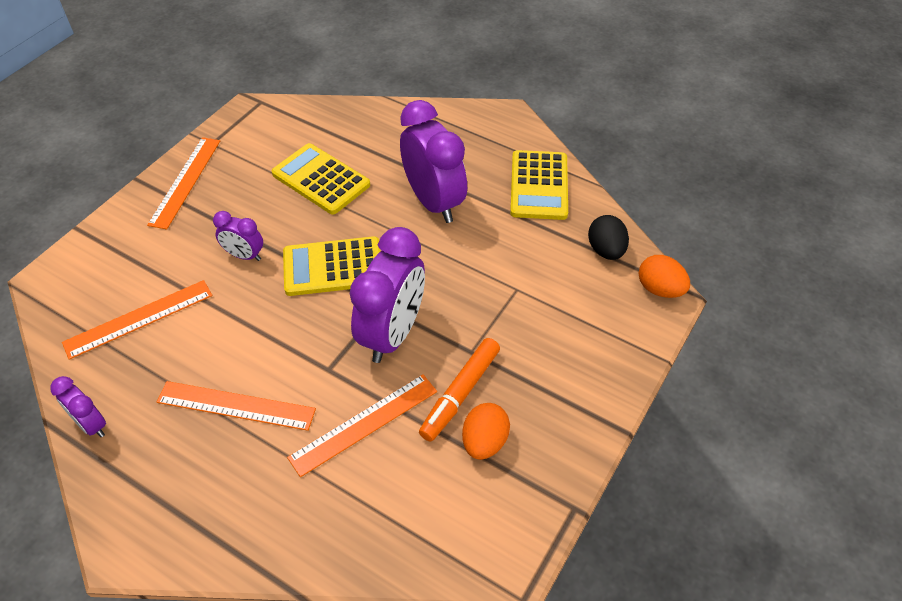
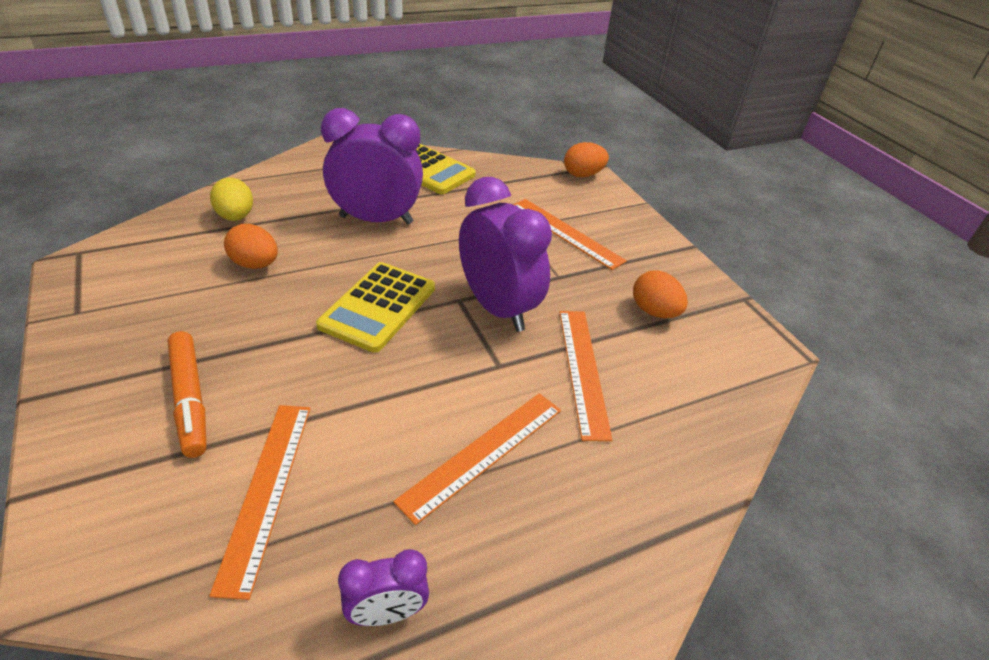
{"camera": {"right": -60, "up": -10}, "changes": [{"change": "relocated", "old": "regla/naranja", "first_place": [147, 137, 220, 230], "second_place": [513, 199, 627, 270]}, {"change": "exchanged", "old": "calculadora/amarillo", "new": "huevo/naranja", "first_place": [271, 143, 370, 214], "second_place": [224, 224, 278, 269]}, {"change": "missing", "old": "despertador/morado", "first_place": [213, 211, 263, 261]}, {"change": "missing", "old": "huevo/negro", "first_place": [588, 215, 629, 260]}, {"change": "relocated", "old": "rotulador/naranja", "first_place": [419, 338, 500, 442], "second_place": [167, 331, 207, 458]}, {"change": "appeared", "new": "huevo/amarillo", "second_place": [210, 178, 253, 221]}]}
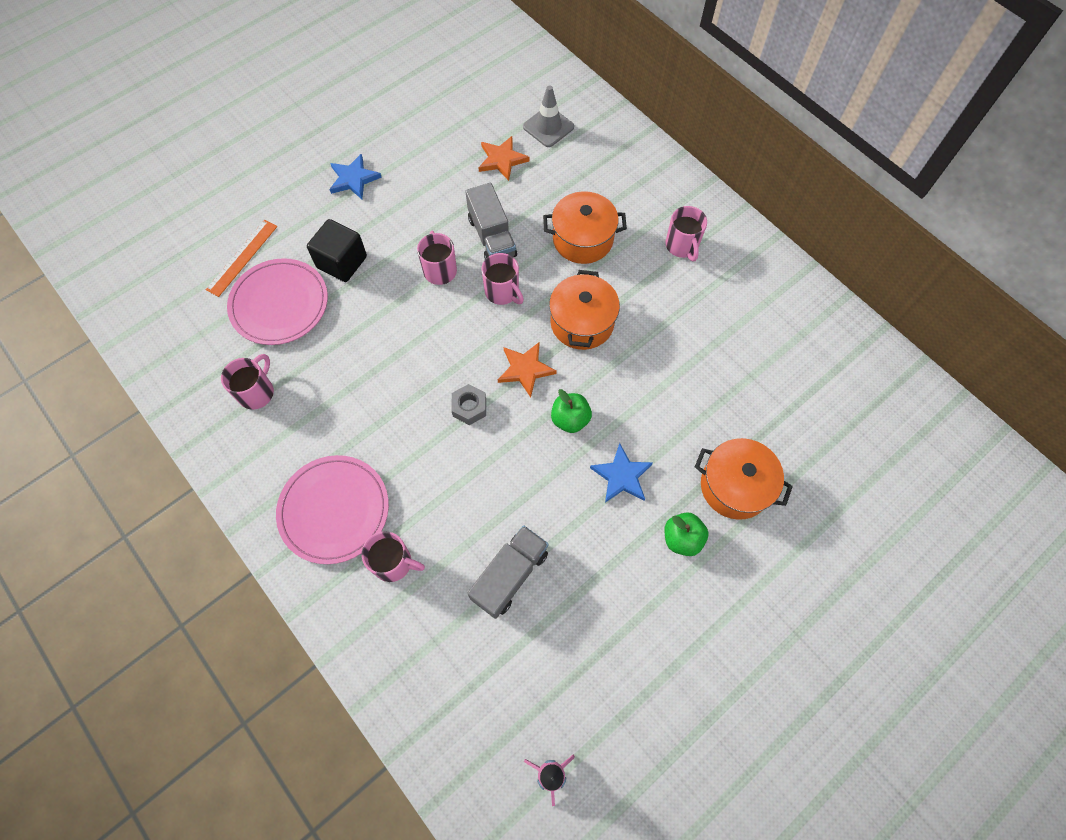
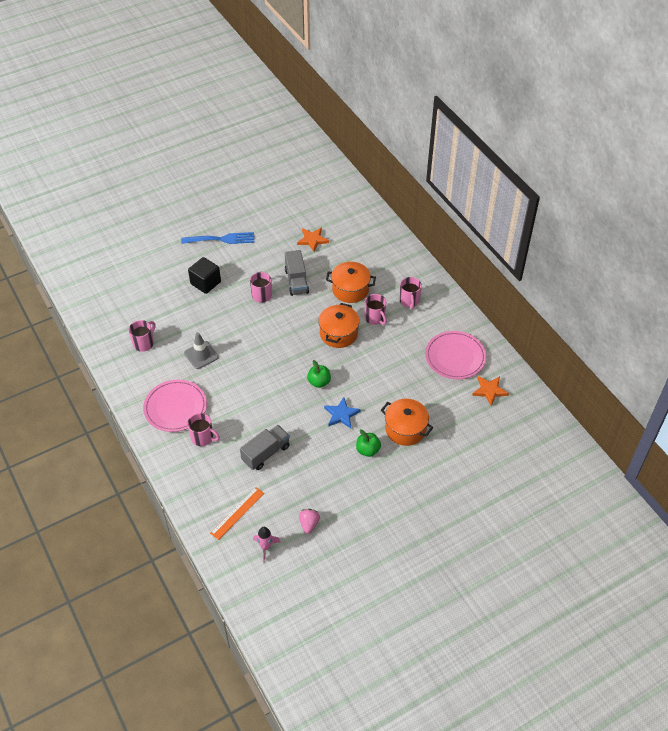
{"camera": {"right": 10, "up": -15}, "changes": [{"change": "relocated", "old": "cono de tráfico/gris", "first_place": [523, 85, 574, 147], "second_place": [184, 332, 219, 369]}, {"change": "exchanged", "old": "estrella/azul", "new": "tenedor/azul", "first_place": [329, 154, 382, 199], "second_place": [181, 232, 254, 244]}, {"change": "relocated", "old": "regla/naranja", "first_place": [206, 220, 277, 297], "second_place": [210, 487, 264, 540]}, {"change": "relocated", "old": "taza/rosa", "first_place": [481, 253, 524, 305], "second_place": [365, 294, 387, 325]}, {"change": "relocated", "old": "plato/rosa", "first_place": [227, 258, 328, 345], "second_place": [425, 331, 486, 379]}, {"change": "relocated", "old": "estrella/naranja", "first_place": [498, 342, 557, 397], "second_place": [472, 376, 509, 406]}, {"change": "missing", "old": "tuerca/gris", "first_place": [451, 384, 486, 425]}, {"change": "appeared", "new": "fresa/rosa", "second_place": [299, 509, 320, 534]}]}
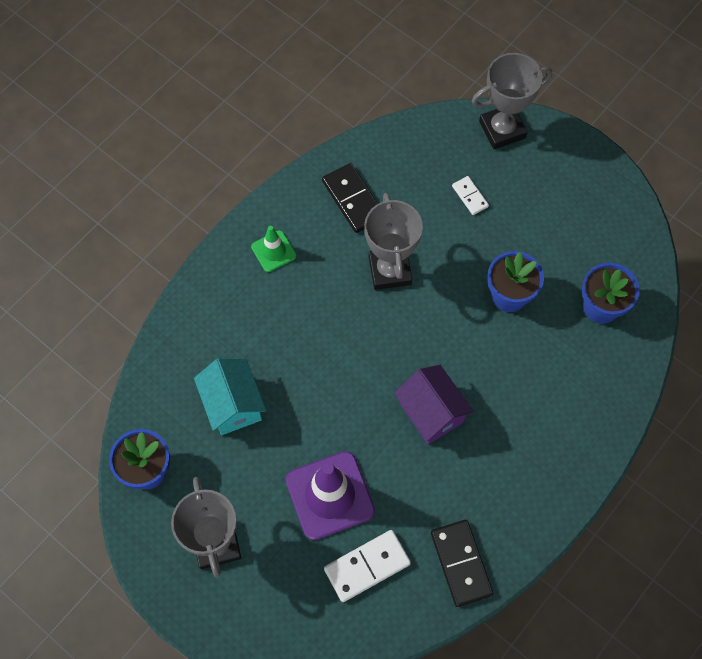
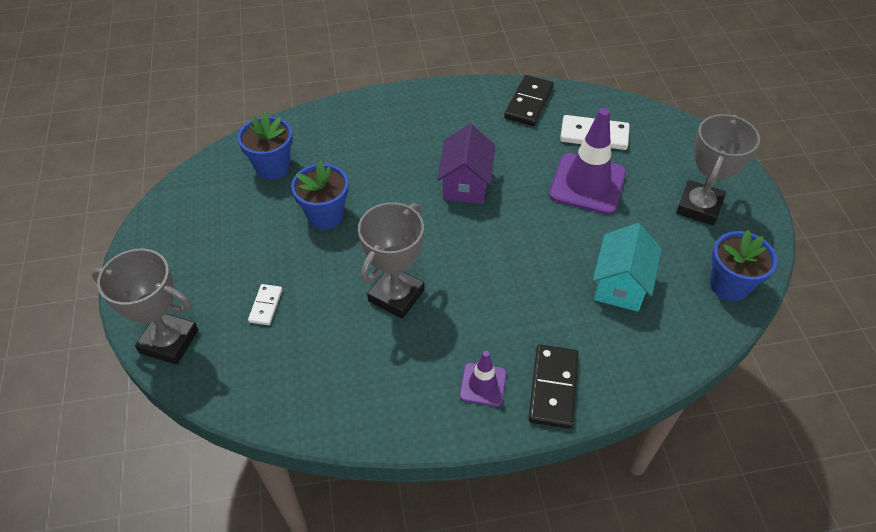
{"camera": {"right": -140, "up": -15}, "changes": [{"change": "relocated", "old": "ficha de dominó/negro", "first_place": [322, 163, 378, 233], "second_place": [529, 345, 579, 429]}, {"change": "colour", "old": "cono de tráfico/verde", "new": "cono de tráfico/morado", "first_place": [251, 226, 297, 272], "second_place": [459, 351, 507, 407]}]}
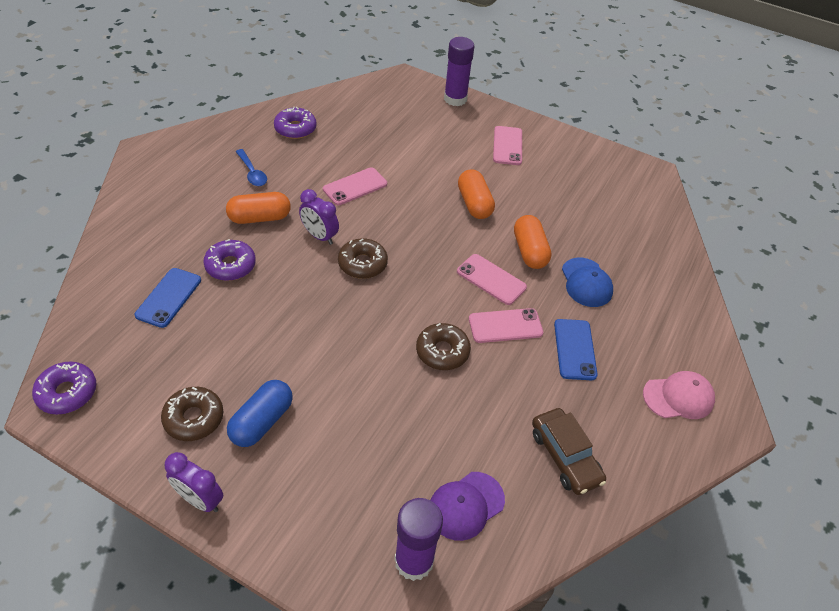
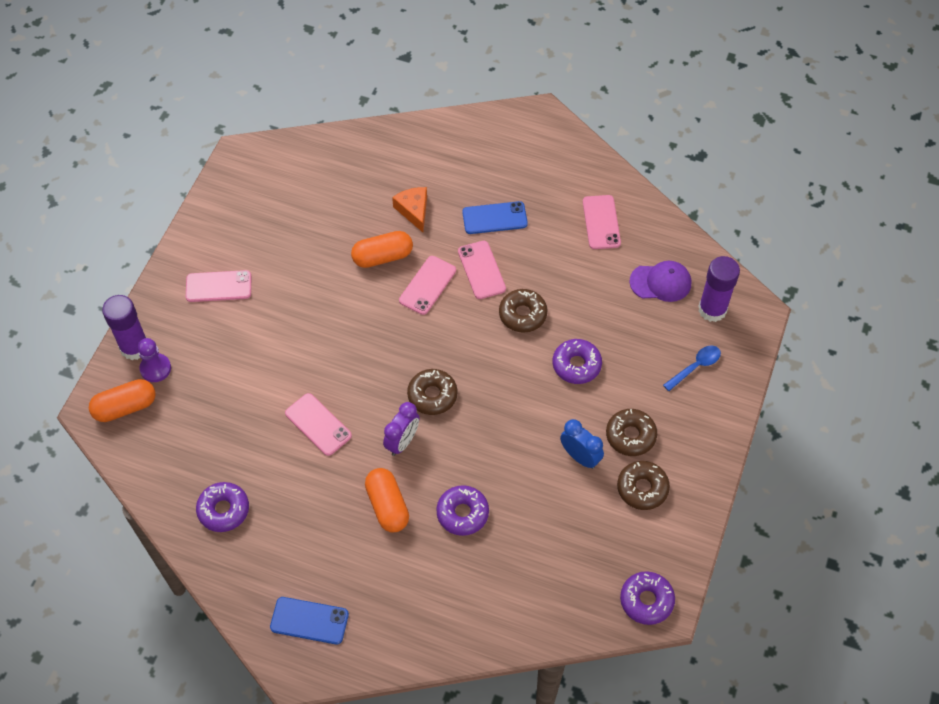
{"camera": {"right": -95, "up": 10}, "changes": [{"change": "relocated", "old": "cuchara/azul", "first_place": [236, 149, 267, 186], "second_place": [663, 346, 721, 391]}, {"change": "relocated", "old": "cápsula/naranja", "first_place": [458, 169, 495, 219], "second_place": [89, 379, 156, 422]}, {"change": "exchanged", "old": "gorra/azul", "new": "queso/naranja", "first_place": [562, 258, 613, 307], "second_place": [392, 187, 427, 232]}, {"change": "relocated", "old": "móvil/azul", "first_place": [135, 268, 201, 328], "second_place": [270, 597, 349, 644]}, {"change": "missing", "old": "gorra/rosa", "first_place": [643, 371, 715, 419]}, {"change": "exchanged", "old": "cápsula/azul", "new": "rosquilla/marrón", "first_place": [227, 380, 293, 447], "second_place": [606, 409, 657, 456]}, {"change": "exchanged", "old": "coche/marrón", "new": "móvil/rosa", "first_place": [532, 408, 606, 495], "second_place": [583, 195, 621, 249]}, {"change": "missing", "old": "despertador/morado", "first_place": [165, 452, 223, 512]}, {"change": "spun", "old": "gorra/morado", "first_place": [430, 472, 505, 541], "second_place": [629, 261, 691, 302], "degrees": -45}, {"change": "appeared", "new": "peón/morado", "second_place": [137, 338, 171, 382]}, {"change": "appeared", "new": "rosquilla/morado", "second_place": [553, 339, 602, 384]}, {"change": "appeared", "new": "despertador/azul", "second_place": [560, 419, 604, 469]}]}
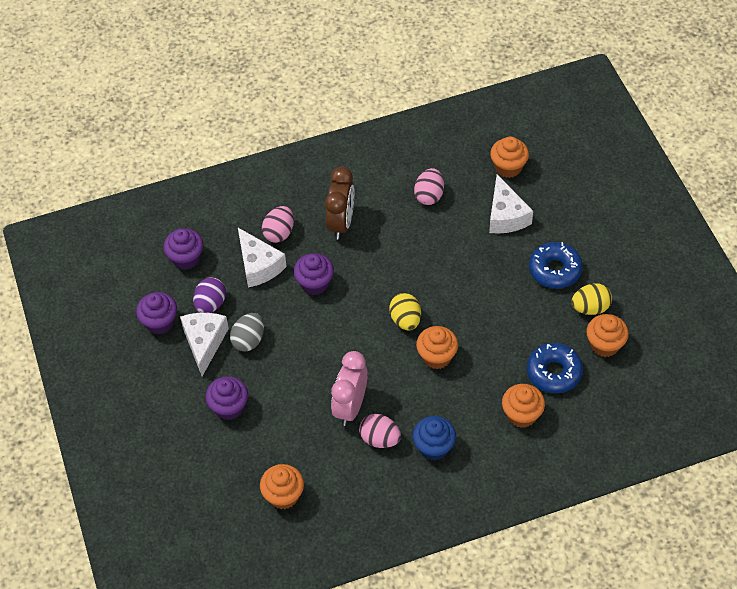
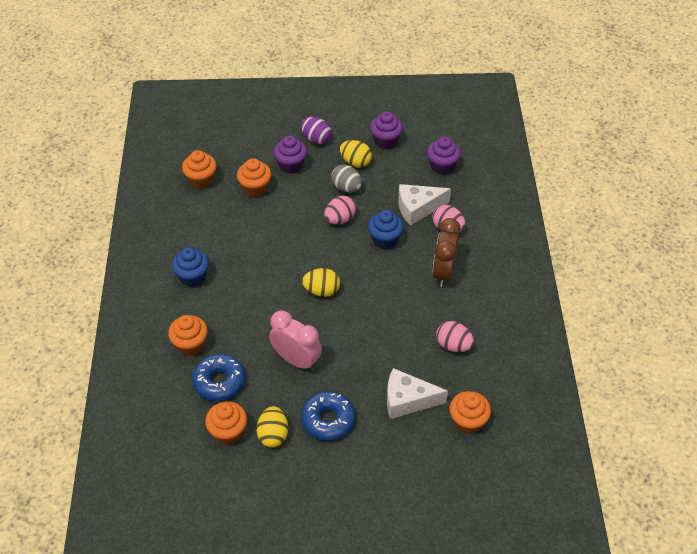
{"camera": {"right": 105, "up": -5}, "changes": [{"change": "spun", "old": "despertador/marrón", "first_place": [325, 167, 354, 240], "second_place": [433, 218, 461, 287], "degrees": 75}, {"change": "colour", "old": "magdalena/morado", "new": "magdalena/azul", "first_place": [293, 253, 334, 295], "second_place": [368, 210, 404, 249]}, {"change": "relocated", "old": "huevo/morado", "first_place": [193, 277, 226, 313], "second_place": [301, 117, 331, 144]}, {"change": "exchanged", "old": "queso/blanco", "new": "huevo/amarillo", "first_place": [180, 313, 229, 376], "second_place": [340, 140, 372, 168]}, {"change": "relocated", "old": "magdalena/naranja", "first_place": [416, 326, 458, 369], "second_place": [237, 158, 271, 197]}, {"change": "relocated", "old": "despertador/rosa", "first_place": [331, 351, 368, 426], "second_place": [269, 310, 322, 371]}, {"change": "relocated", "old": "huevo/rosa", "first_place": [359, 414, 401, 448], "second_place": [324, 196, 356, 225]}]}
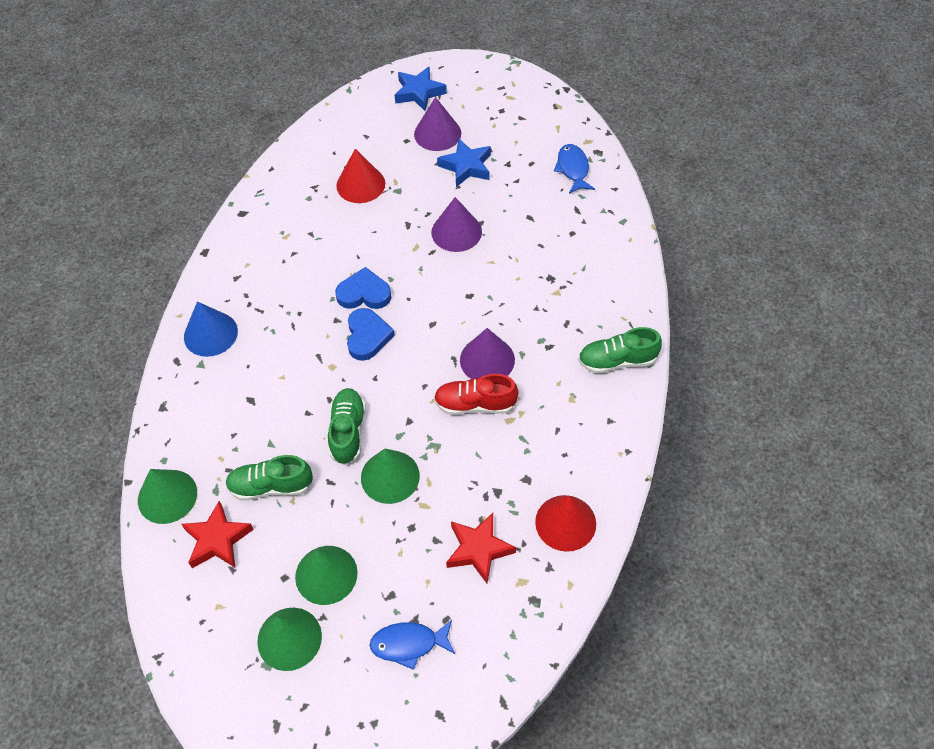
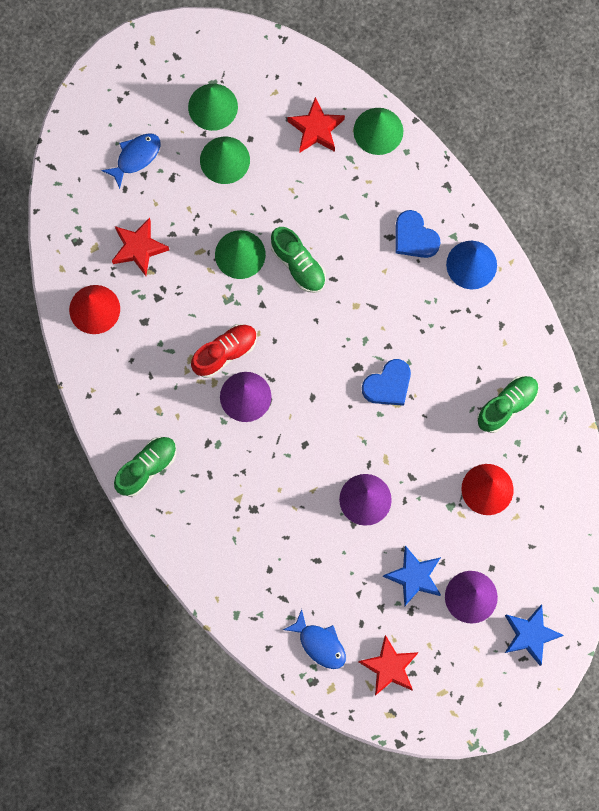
{"camera": {"right": 140, "up": 20}, "changes": [{"change": "relocated", "old": "corazón/azul", "first_place": [347, 308, 395, 361], "second_place": [396, 210, 441, 258]}, {"change": "relocated", "old": "zapato/verde", "first_place": [225, 455, 313, 501], "second_place": [477, 376, 539, 433]}, {"change": "appeared", "new": "estrella/rojo", "second_place": [358, 635, 419, 696]}]}
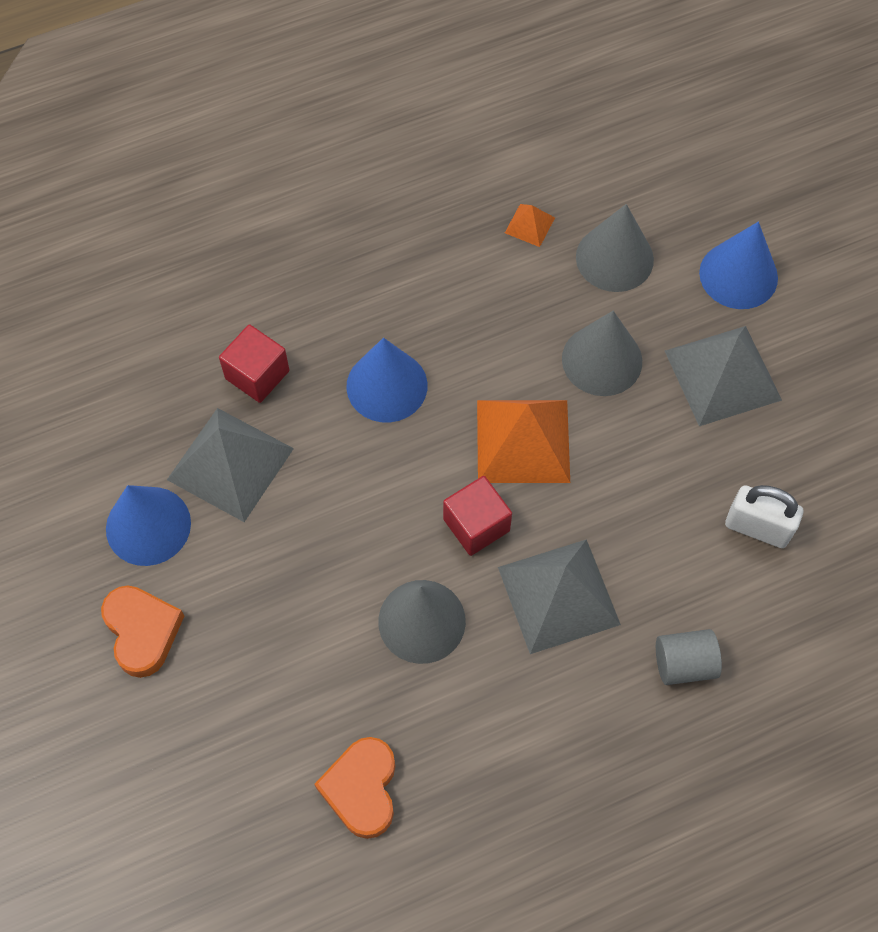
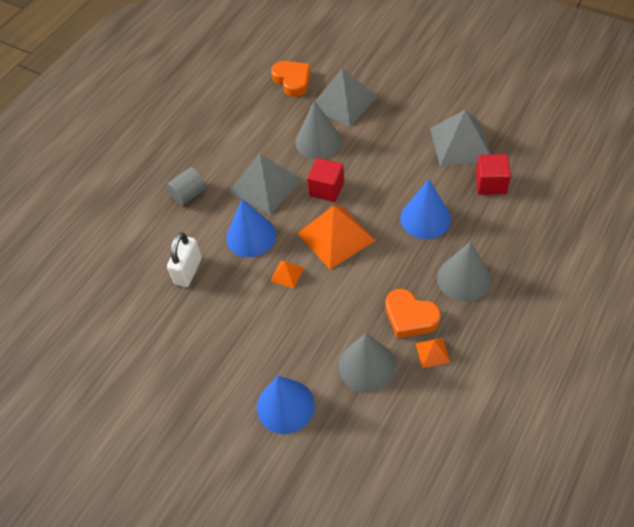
{"camera": {"right": 150, "up": -10}, "changes": [{"change": "relocated", "old": "cono/gris", "first_place": [562, 311, 642, 396], "second_place": [437, 241, 491, 302]}, {"change": "relocated", "old": "pirámide/gris", "first_place": [665, 326, 782, 426], "second_place": [310, 68, 378, 127]}, {"change": "relocated", "old": "cono/azul", "first_place": [106, 485, 191, 566], "second_place": [226, 199, 276, 257]}, {"change": "spun", "old": "candado/blanco", "first_place": [725, 485, 803, 548], "second_place": [167, 232, 202, 287], "degrees": -60}, {"change": "relocated", "old": "corazón/naranja", "first_place": [101, 586, 184, 678], "second_place": [385, 289, 441, 338]}, {"change": "appeared", "new": "pirámide/naranja", "second_place": [271, 261, 304, 288]}]}
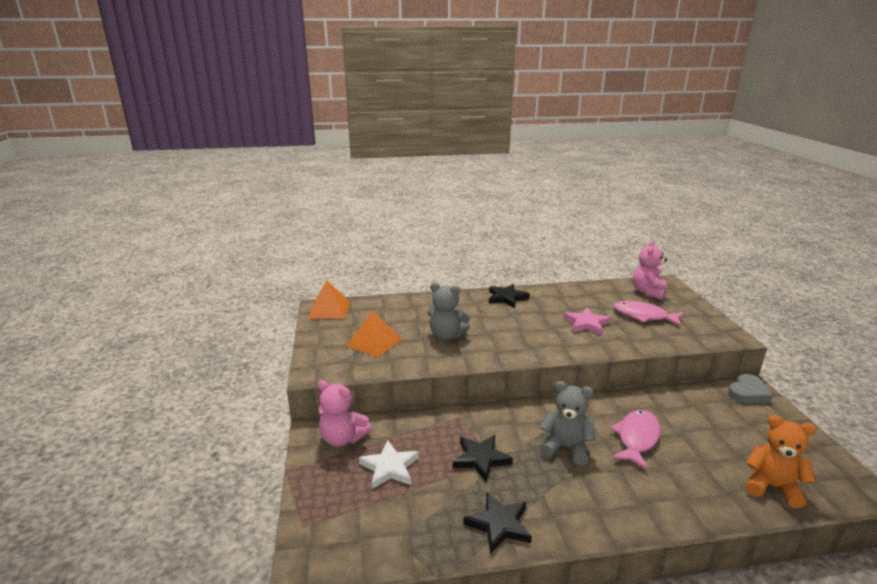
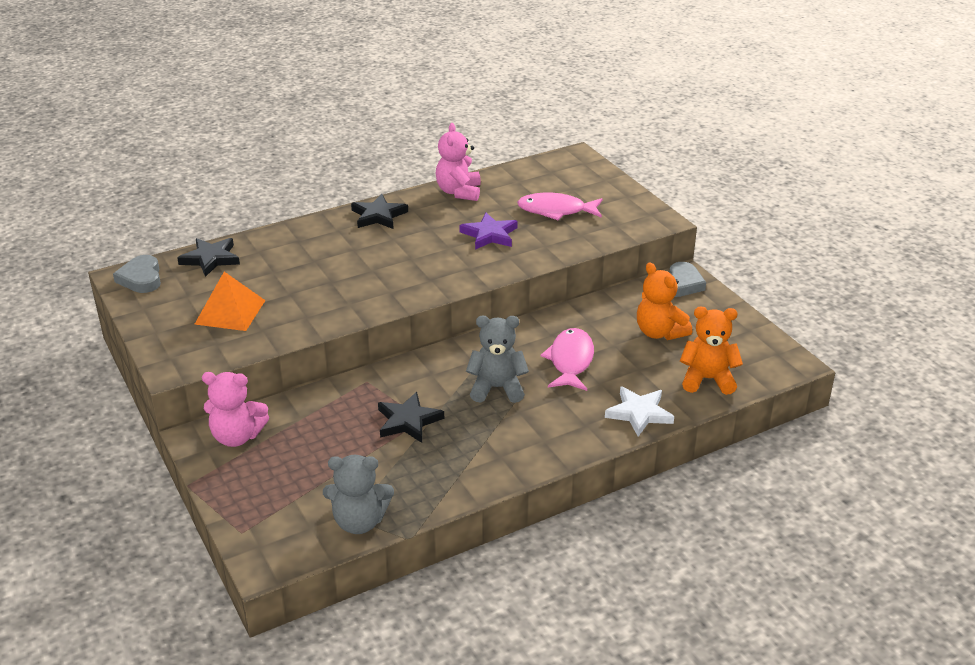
{"camera": {"right": -20, "up": 10}, "changes": [{"change": "relocated", "old": "osito/rosa", "first_place": [633, 240, 667, 300], "second_place": [435, 123, 481, 201]}, {"change": "exchanged", "old": "pirámide/naranja", "new": "corazón/gris", "first_place": [308, 280, 350, 319], "second_place": [113, 255, 161, 293]}, {"change": "relocated", "old": "osito/gris", "first_place": [428, 283, 471, 340], "second_place": [323, 455, 394, 534]}, {"change": "colour", "old": "estrella/rosa", "new": "estrella/morado", "first_place": [564, 308, 611, 335], "second_place": [459, 213, 518, 250]}, {"change": "relocated", "old": "estrella/blanco", "first_place": [359, 440, 419, 489], "second_place": [605, 386, 674, 437]}, {"change": "relocated", "old": "estrella/negro", "first_place": [463, 492, 532, 554], "second_place": [177, 238, 240, 277]}, {"change": "appeared", "new": "osito/naranja", "second_place": [637, 262, 692, 340]}]}
